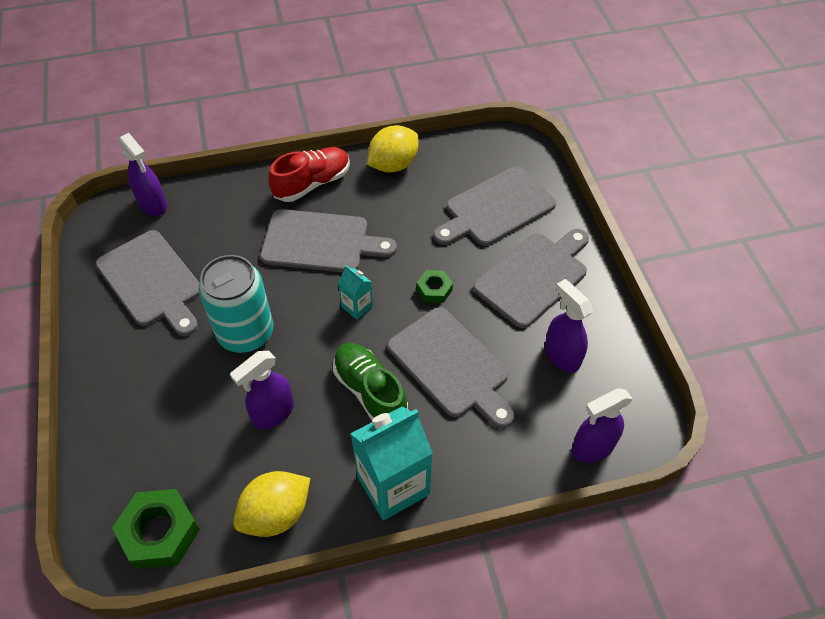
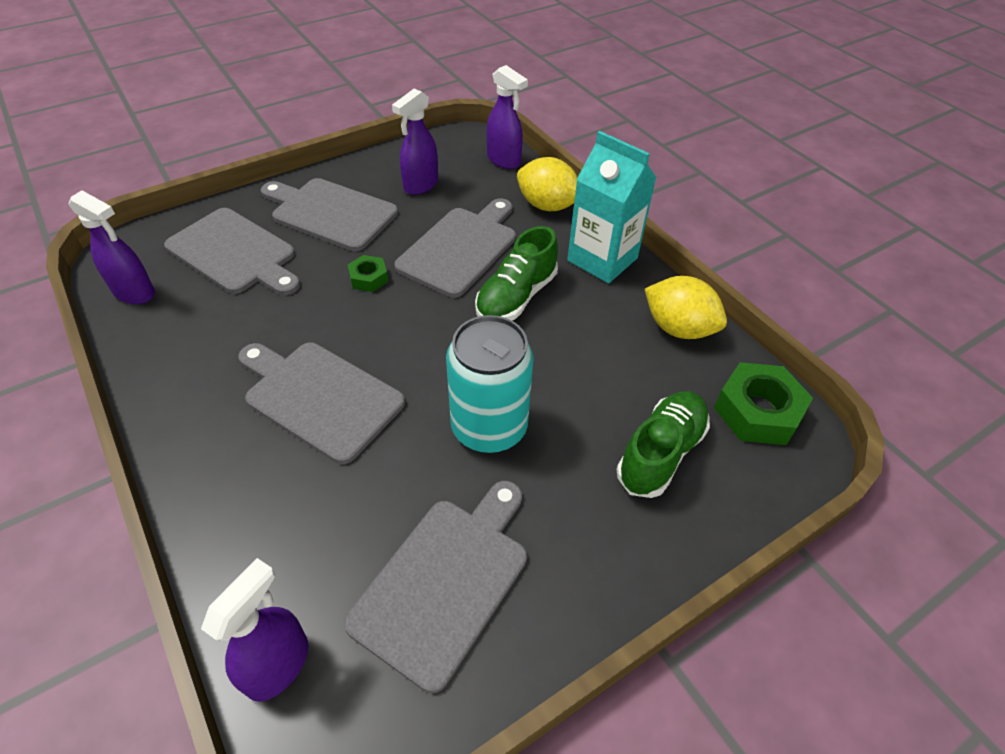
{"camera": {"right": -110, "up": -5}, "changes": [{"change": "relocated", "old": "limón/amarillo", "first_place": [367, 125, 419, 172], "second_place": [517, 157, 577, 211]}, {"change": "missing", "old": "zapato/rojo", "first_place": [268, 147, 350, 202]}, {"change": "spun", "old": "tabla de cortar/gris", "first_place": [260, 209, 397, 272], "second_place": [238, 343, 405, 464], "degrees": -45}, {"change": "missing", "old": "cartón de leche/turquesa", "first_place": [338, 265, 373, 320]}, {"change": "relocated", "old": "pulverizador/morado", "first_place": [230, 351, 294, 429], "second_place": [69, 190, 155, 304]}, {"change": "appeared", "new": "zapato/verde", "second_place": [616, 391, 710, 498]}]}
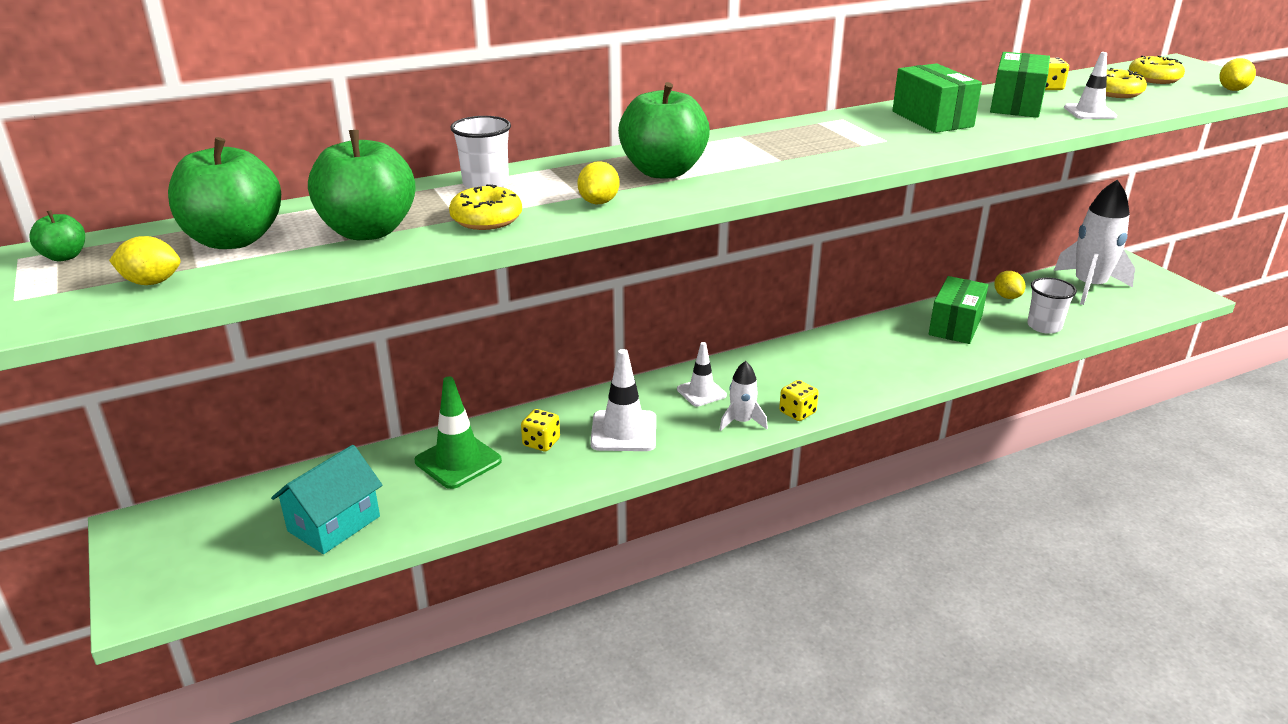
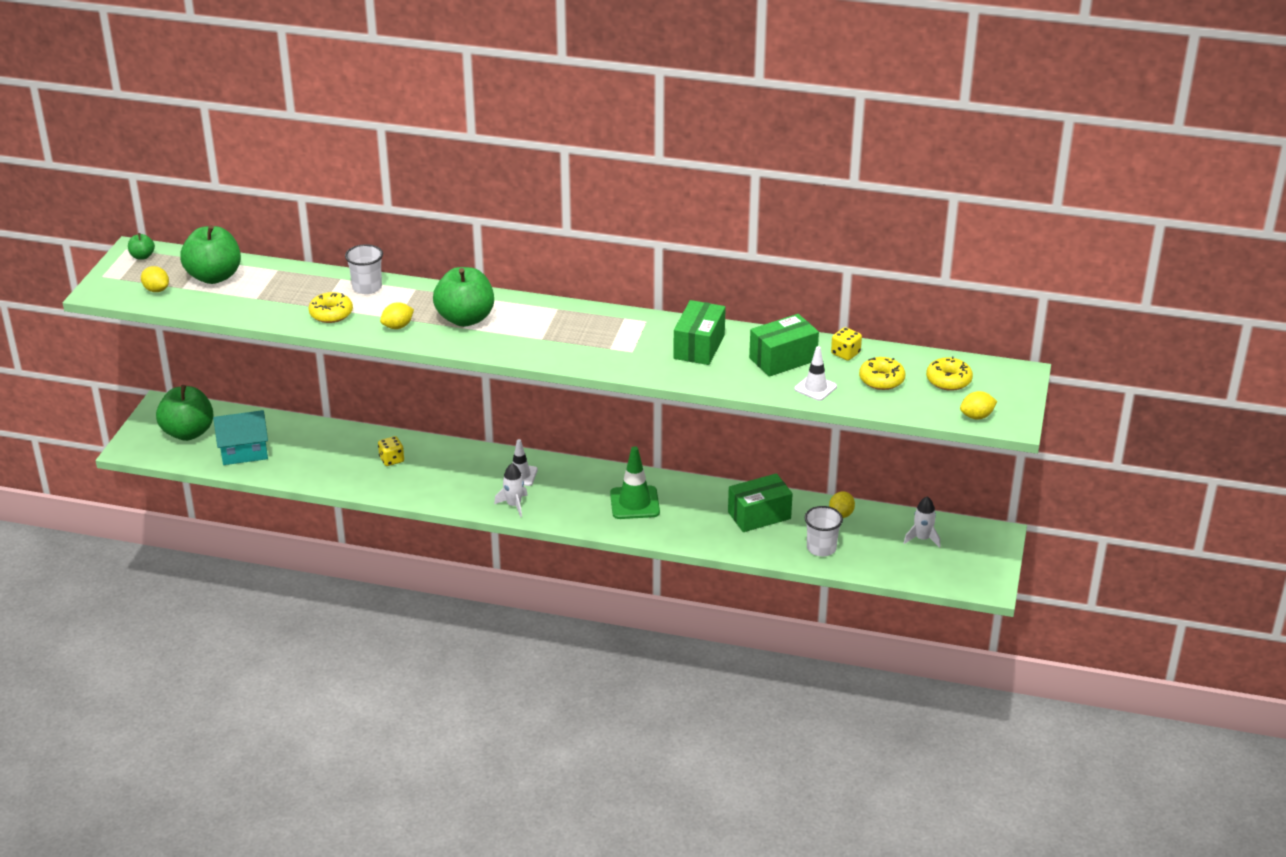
{"camera": {"right": 40, "up": 5}, "changes": [{"change": "relocated", "old": "manzana/verde", "first_place": [308, 130, 416, 240], "second_place": [156, 385, 214, 441]}, {"change": "size", "old": "cohete/blanco", "first_place": [1054, 180, 1135, 305], "second_place": [904, 496, 940, 548], "factor": 0.51}, {"change": "missing", "old": "cono de tráfico/blanco", "first_place": [590, 349, 656, 451]}, {"change": "relocated", "old": "cono de tráfico/verde", "first_place": [415, 376, 502, 489], "second_place": [610, 446, 660, 519]}, {"change": "missing", "old": "dado/amarillo", "first_place": [779, 380, 819, 421]}]}
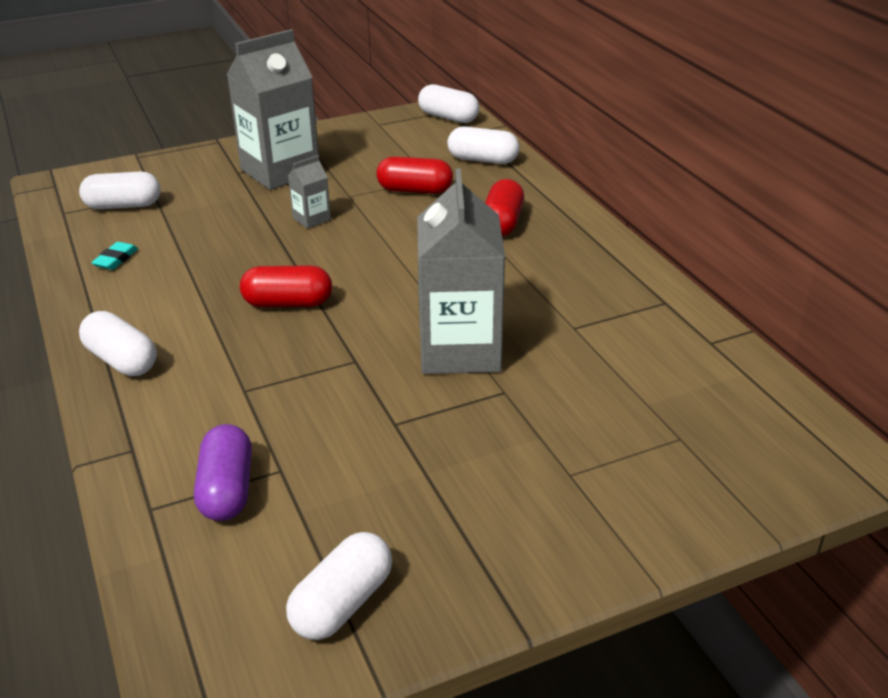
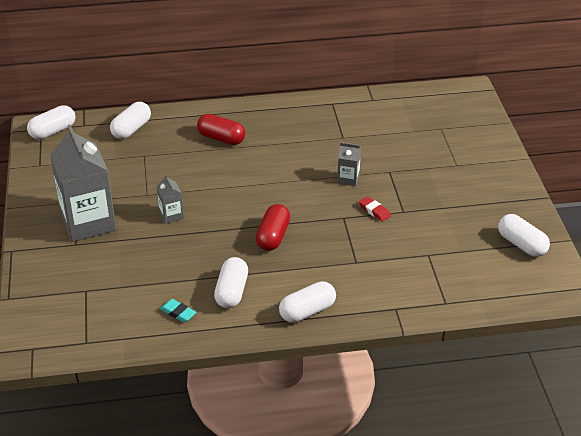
{"camera": {"right": -75, "up": 5}, "changes": [{"change": "missing", "old": "cápsula/rojo", "first_place": [376, 157, 453, 194]}, {"change": "size", "old": "cartón de leche/gris", "first_place": [417, 168, 505, 374], "second_place": [337, 142, 361, 186], "factor": 0.44}, {"change": "relocated", "old": "cápsula/blanco", "first_place": [79, 172, 161, 209], "second_place": [214, 257, 248, 308]}, {"change": "missing", "old": "cápsula/morado", "first_place": [194, 424, 252, 521]}, {"change": "appeared", "new": "goma de borrar/rojo", "second_place": [359, 196, 391, 222]}]}
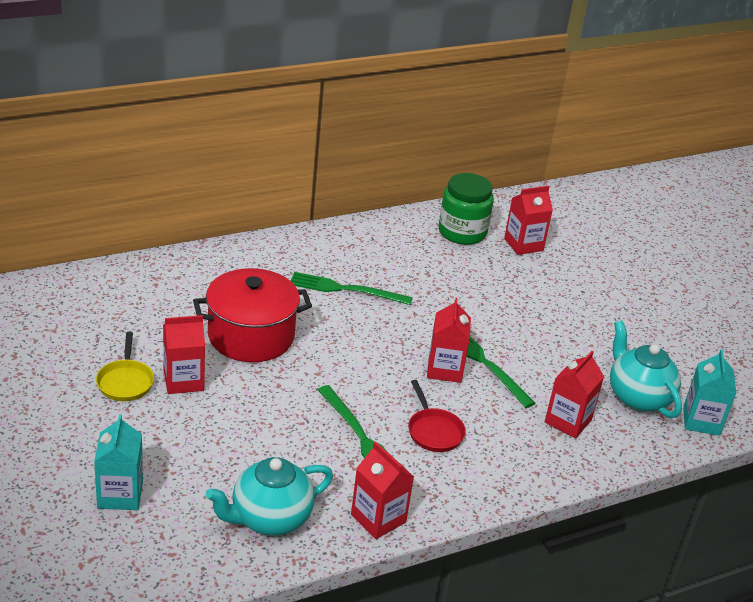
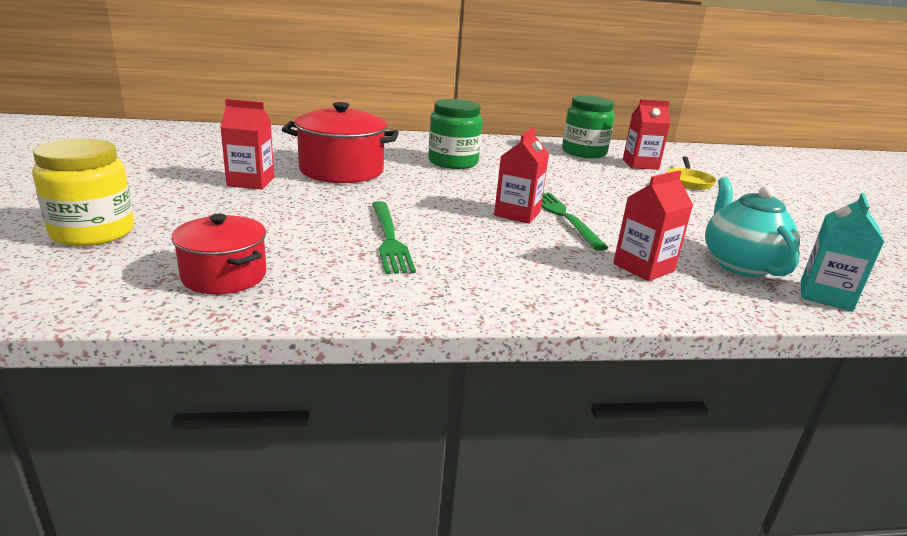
{"camera": {"right": 20, "up": -10}, "changes": [{"change": "exchanged", "old": "tenedor/verde", "new": "tarro/verde", "first_place": [291, 272, 413, 305], "second_place": [428, 99, 483, 169]}, {"change": "relocated", "old": "sartén/amarillo", "first_place": [96, 332, 154, 401], "second_place": [667, 156, 717, 190]}, {"change": "missing", "old": "sartén/rojo", "first_place": [408, 380, 466, 452]}, {"change": "exchanged", "old": "cartón de leche/turquesa", "new": "tarro/amarillo", "first_place": [94, 414, 143, 510], "second_place": [32, 138, 134, 246]}, {"change": "missing", "old": "cartón de leche/rojo", "first_place": [351, 441, 414, 539]}, {"change": "exchanged", "old": "tetera/turquesa", "new": "olla/rojo", "first_place": [206, 457, 333, 536], "second_place": [171, 214, 266, 294]}]}
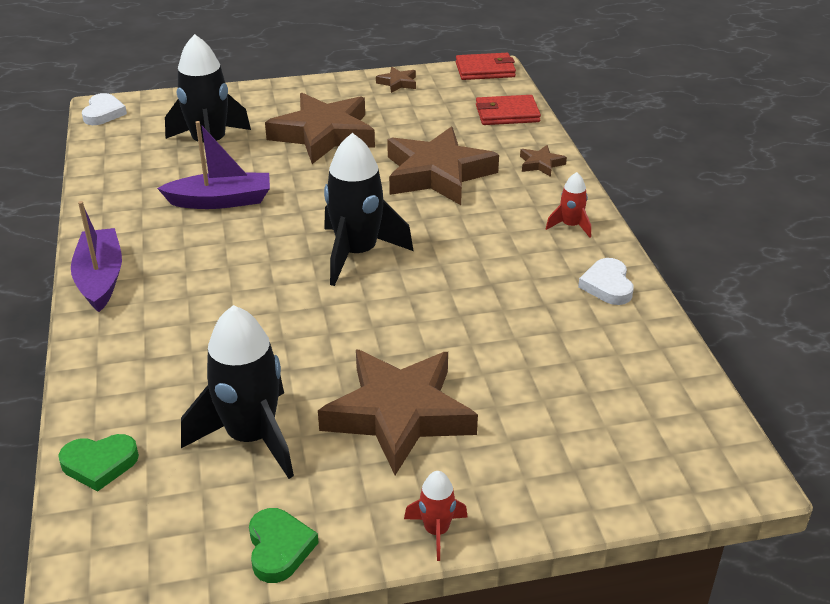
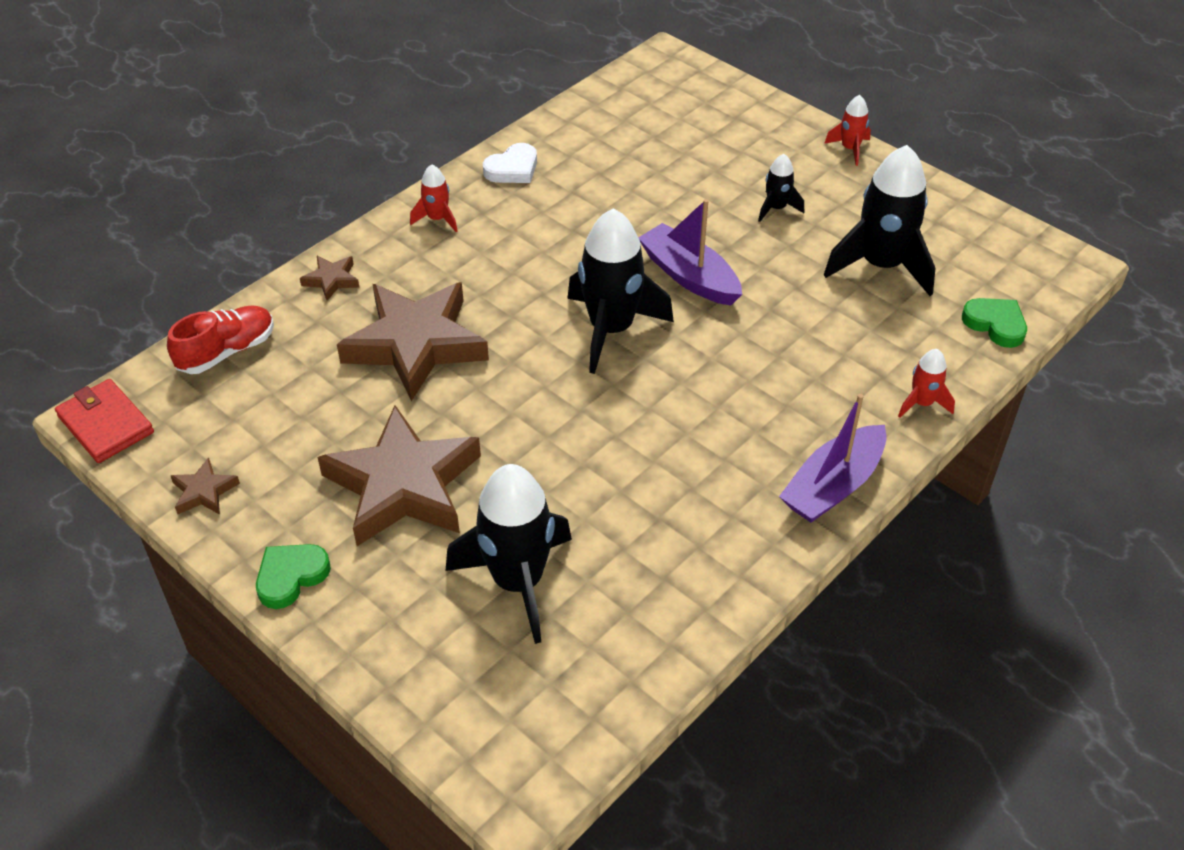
{"camera": {"right": -125, "up": 10}, "changes": [{"change": "missing", "old": "corazón/blanco", "first_place": [82, 93, 127, 125]}, {"change": "exchanged", "old": "cartera/rojo", "new": "zapato/rojo", "first_place": [476, 95, 541, 125], "second_place": [167, 305, 274, 374]}, {"change": "relocated", "old": "barco/morado", "first_place": [157, 121, 270, 209], "second_place": [638, 199, 742, 306]}, {"change": "exchanged", "old": "estrella/marrón", "new": "cohete/negro", "first_place": [318, 349, 478, 475], "second_place": [758, 154, 804, 222]}, {"change": "relocated", "old": "corazón/verde", "first_place": [249, 508, 319, 583], "second_place": [256, 544, 331, 609]}, {"change": "appeared", "new": "cohete/rojo", "second_place": [898, 349, 955, 418]}]}
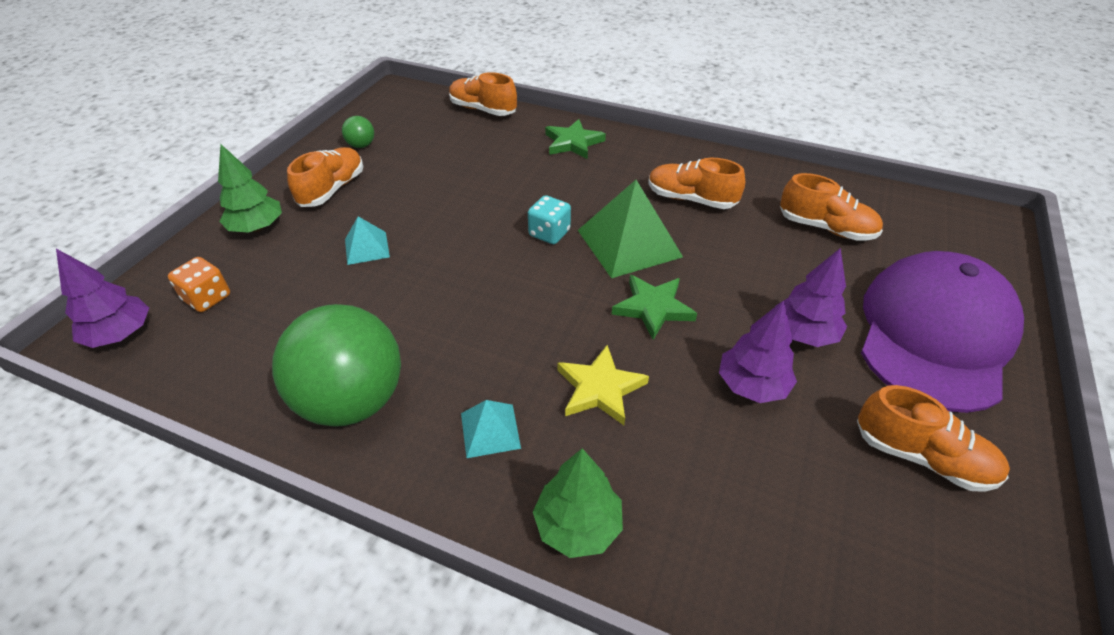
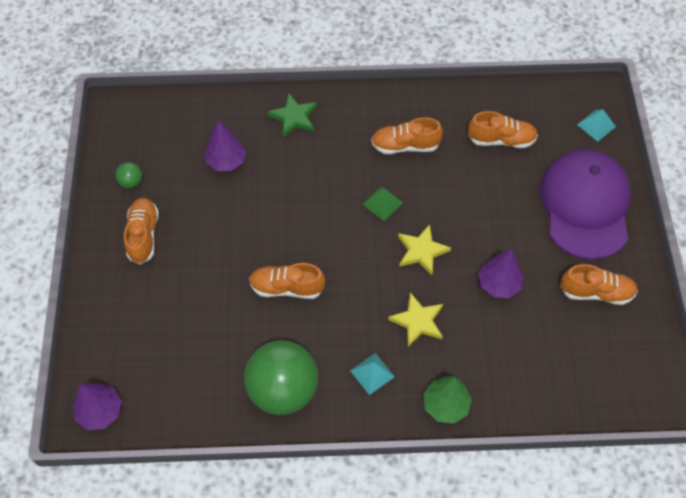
{"camera": {"right": -25, "up": 15}, "changes": [{"change": "relocated", "old": "zapato/naranja", "first_place": [449, 72, 517, 116], "second_place": [249, 263, 325, 299]}, {"change": "missing", "old": "árbol/verde", "first_place": [218, 144, 282, 232]}, {"change": "size", "old": "pirámide/verde", "first_place": [578, 180, 683, 278], "second_place": [362, 186, 403, 221], "factor": 0.52}, {"change": "missing", "old": "dado/turquesa", "first_place": [528, 195, 571, 244]}, {"change": "relocated", "old": "pirámide/turquesa", "first_place": [345, 216, 390, 265], "second_place": [577, 109, 616, 142]}, {"change": "relocated", "old": "árbol/morado", "first_place": [775, 248, 847, 347], "second_place": [205, 121, 246, 171]}, {"change": "missing", "old": "dado/naranja", "first_place": [168, 257, 230, 312]}, {"change": "colour", "old": "estrella/verde", "new": "estrella/amarillo", "first_place": [612, 275, 697, 340], "second_place": [398, 224, 451, 275]}]}
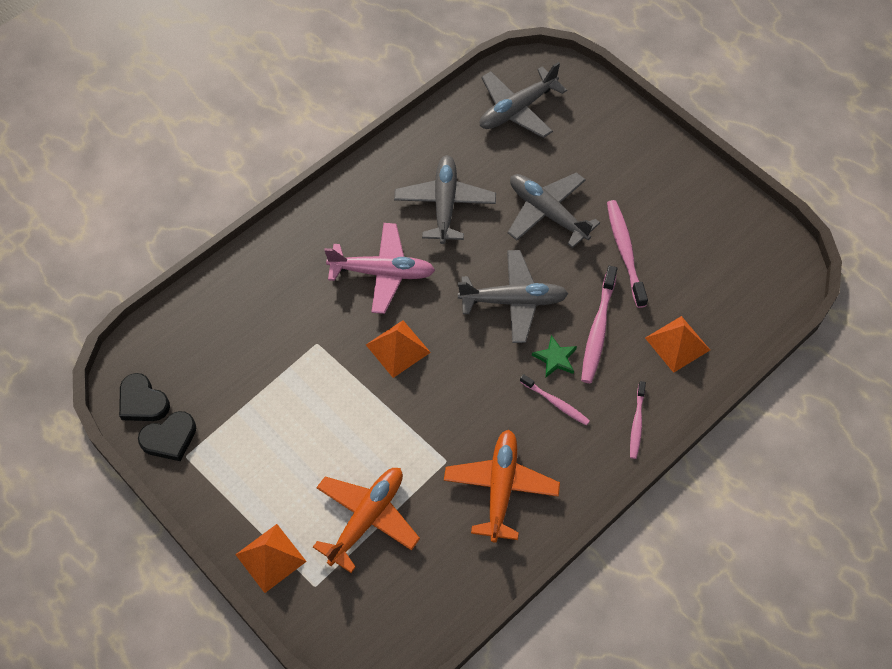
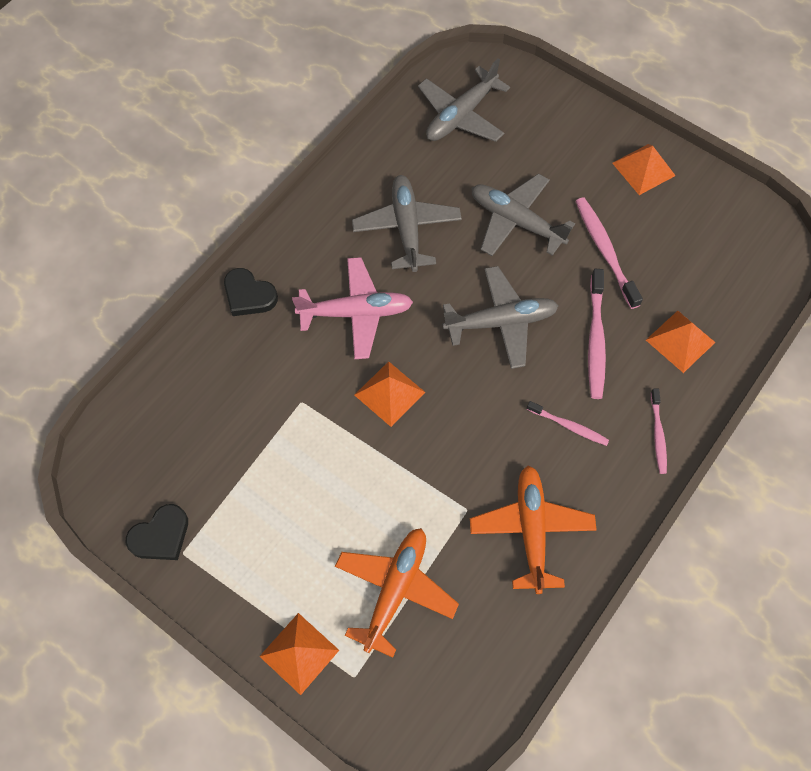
{"camera": {"right": -10, "up": 5}, "changes": [{"change": "missing", "old": "estrella/verde", "first_place": [532, 335, 577, 378]}, {"change": "relocated", "old": "corazón/negro", "first_place": [119, 373, 170, 421], "second_place": [224, 268, 278, 316]}, {"change": "appeared", "new": "pirámide/naranja", "second_place": [612, 144, 676, 195]}]}
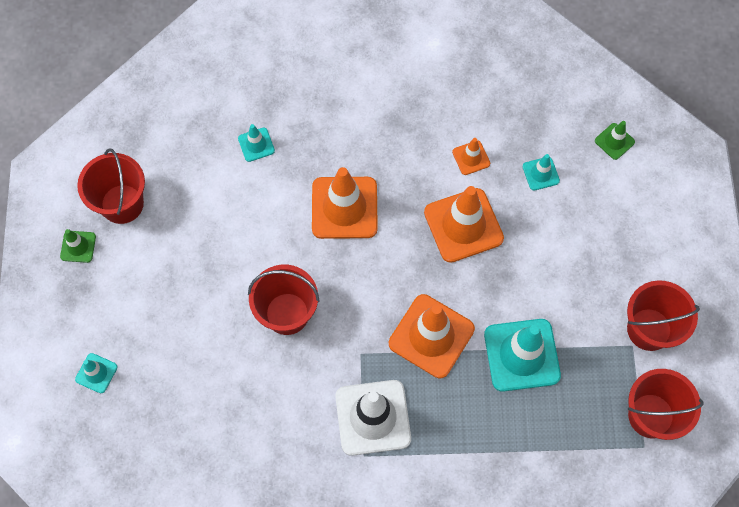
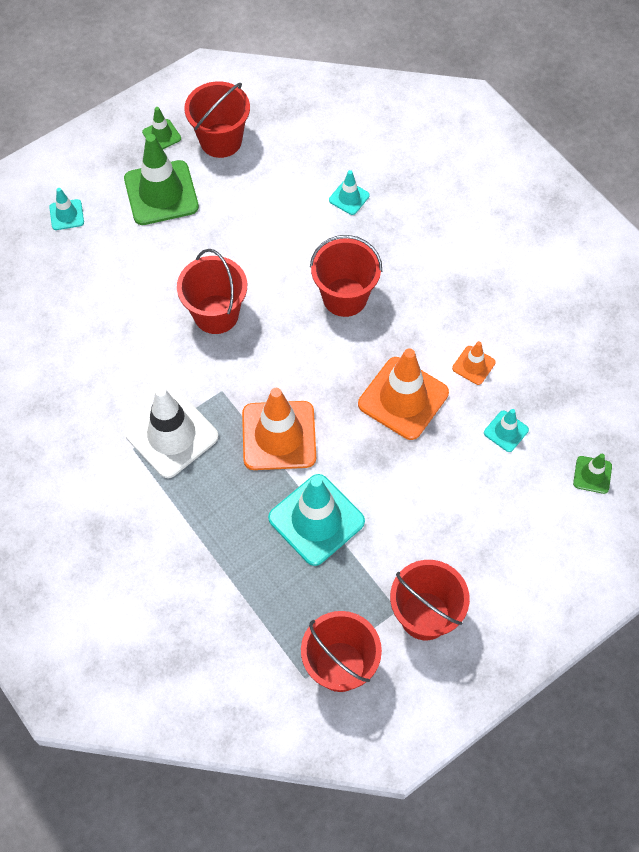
{"camera": {"right": 55, "up": -5}, "changes": [{"change": "exchanged", "old": "cono de tráfico/naranja", "new": "balde/rojo", "first_place": [312, 167, 378, 239], "second_place": [310, 235, 382, 317]}, {"change": "appeared", "new": "cono de tráfico/verde", "second_place": [124, 134, 199, 225]}]}
